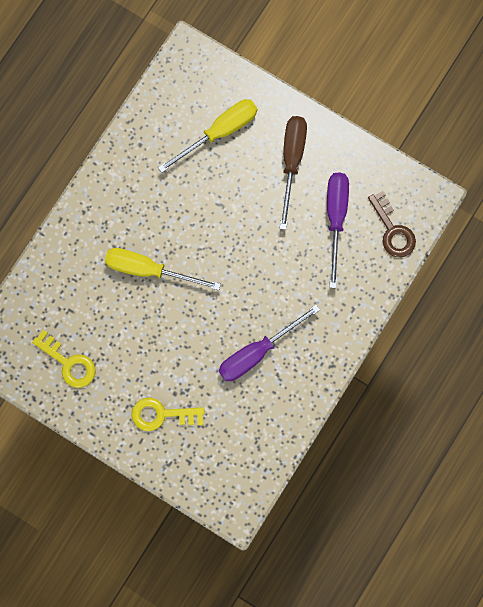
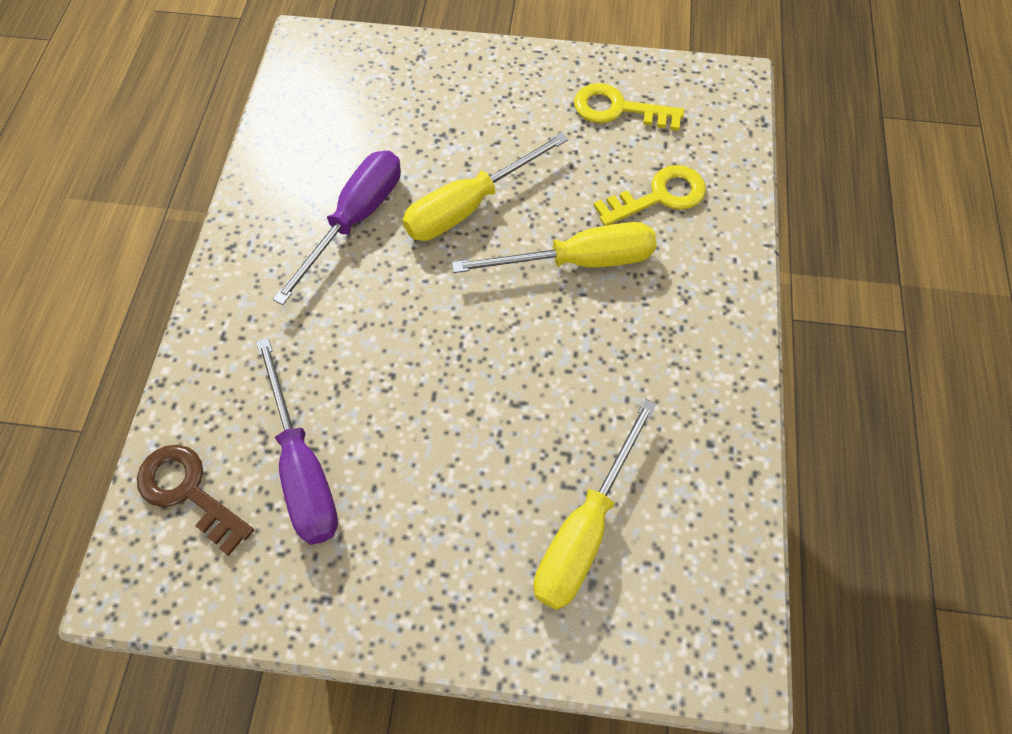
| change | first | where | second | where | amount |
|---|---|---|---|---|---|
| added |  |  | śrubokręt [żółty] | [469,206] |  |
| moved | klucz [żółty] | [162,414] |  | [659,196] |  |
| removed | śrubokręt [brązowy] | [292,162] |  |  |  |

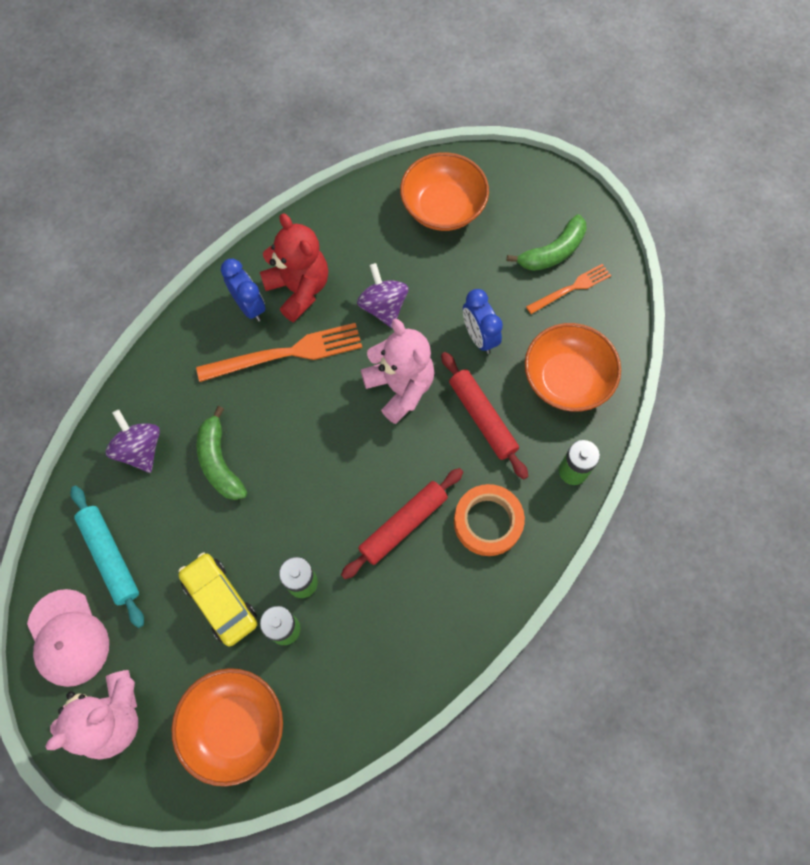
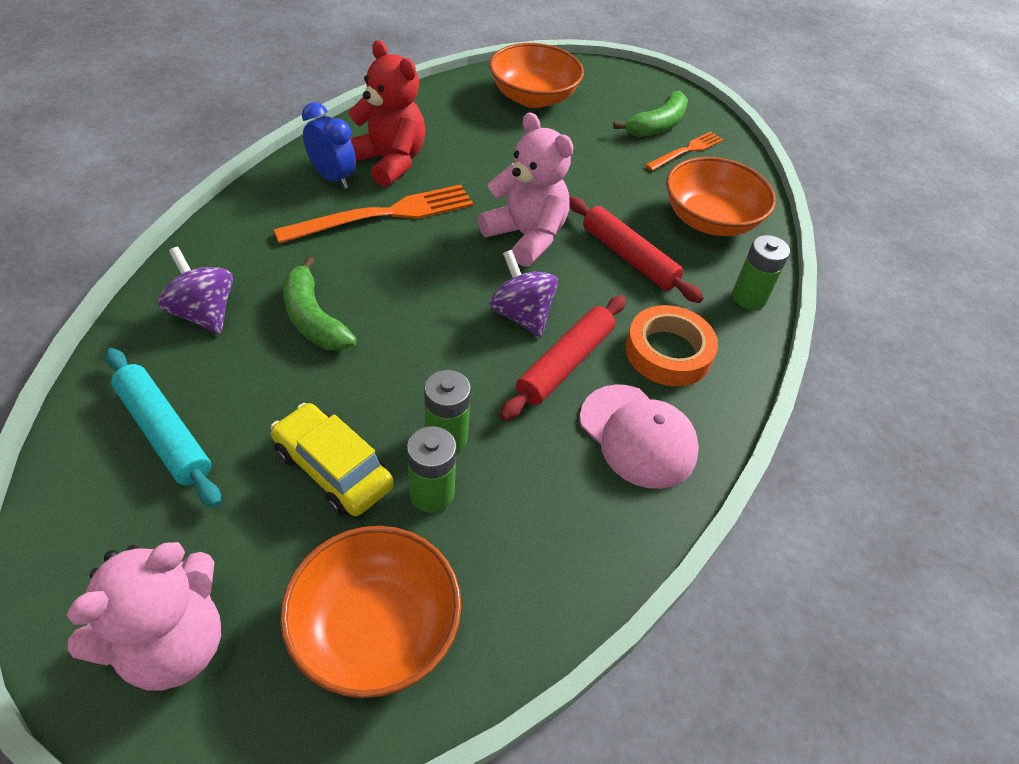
| change | first | where | second | where | amount |
|---|---|---|---|---|---|
| moved | bączek [fioletowy] | [383,307] |  | [521,315] |  |
| moved | czapka [różowy] | [68,638] |  | [638,436] |  |
| removed | budzik [niebieski] | [479,337] |  |  |  |

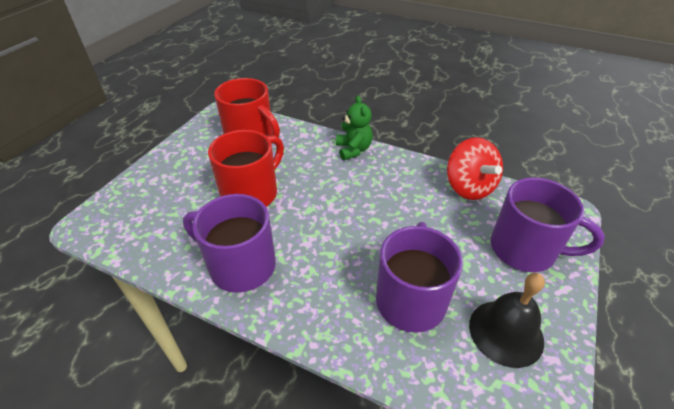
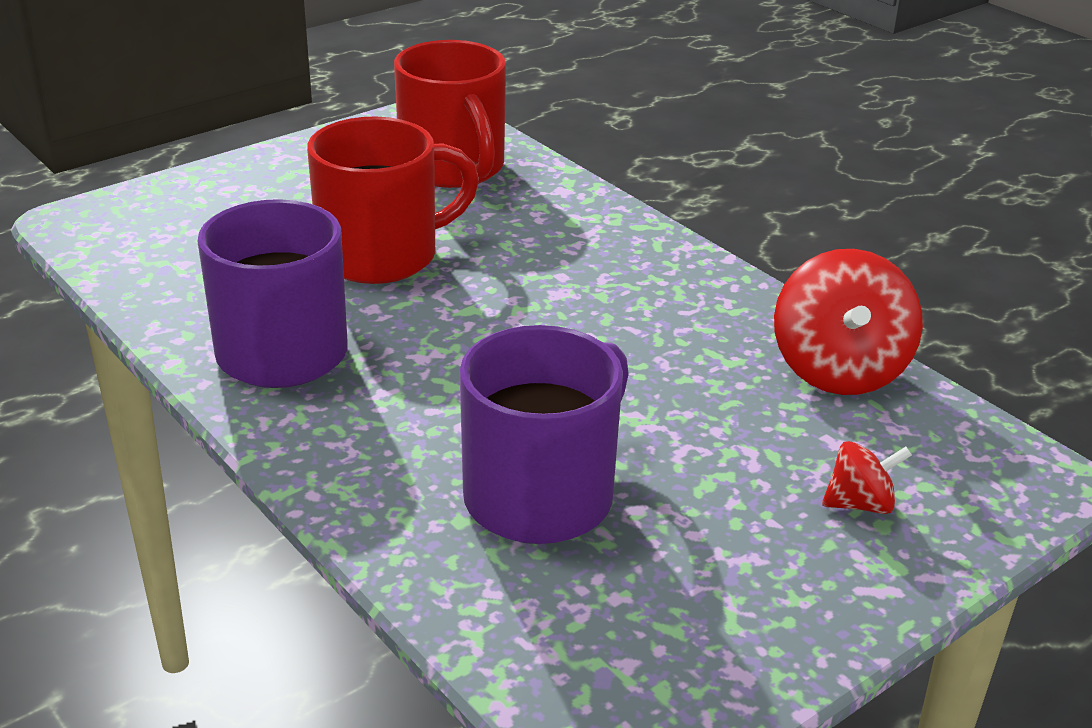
| change | first | where | second | where | amount |
|---|---|---|---|---|---|
| replaced | kubek [fioletowy] | [525,249] | bączek [czerwony] | [860,504] |  |
| removed | miś [zielony] | [353,150] |  |  |  |
| removed | dzwonek [czarny] | [506,332] |  |  |  |

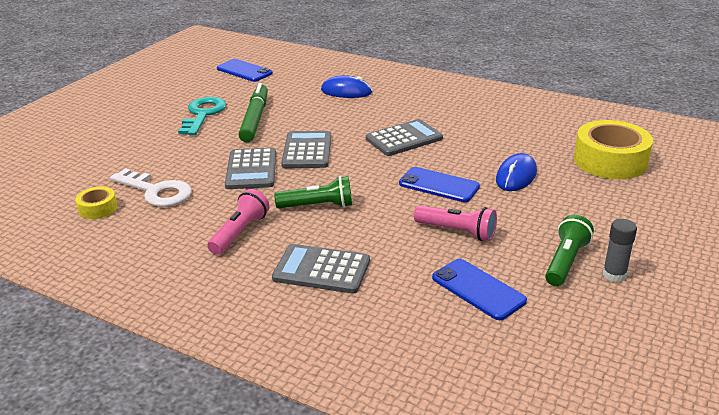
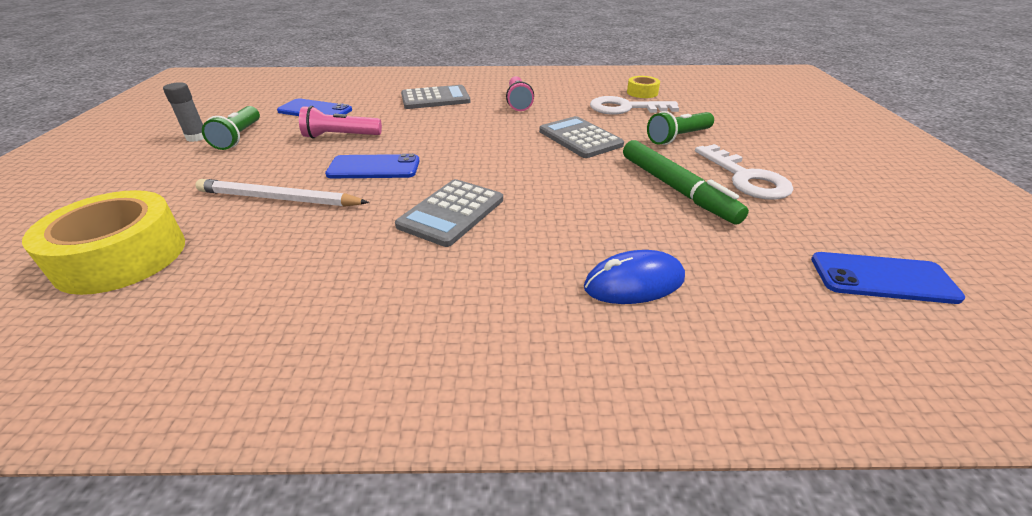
| change | first | where | second | where | amount |
|---|---|---|---|---|---|
| replaced | myszka [niebieski] | [516,176] | ołówek [biały] | [279,199] |  |
| moved | latarka [zielony] | [318,206] |  | [678,137] |  |
| recoloured | klucz [turkusowy] | [203,114] | klucz [biały] | [746,178] |  |
| removed | kalkulator [szary] | [307,151] |  |  |  |

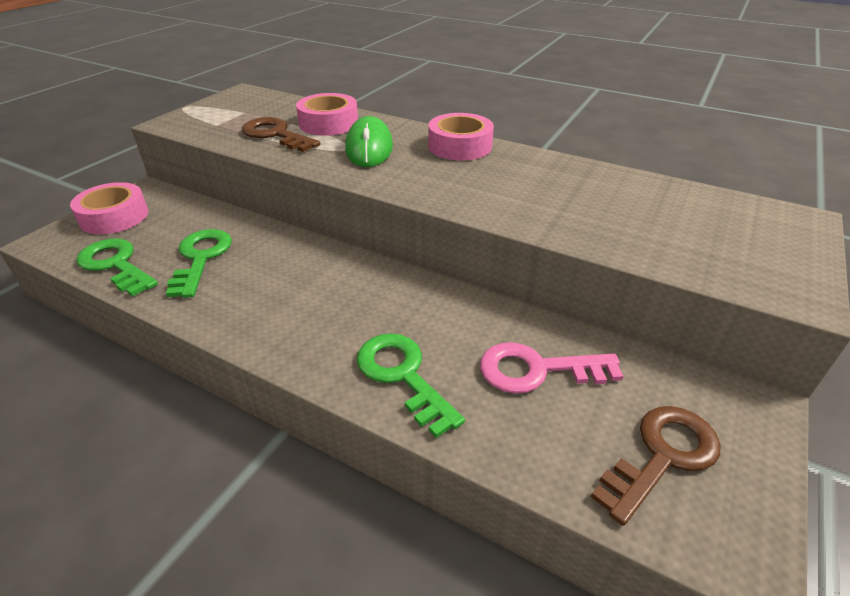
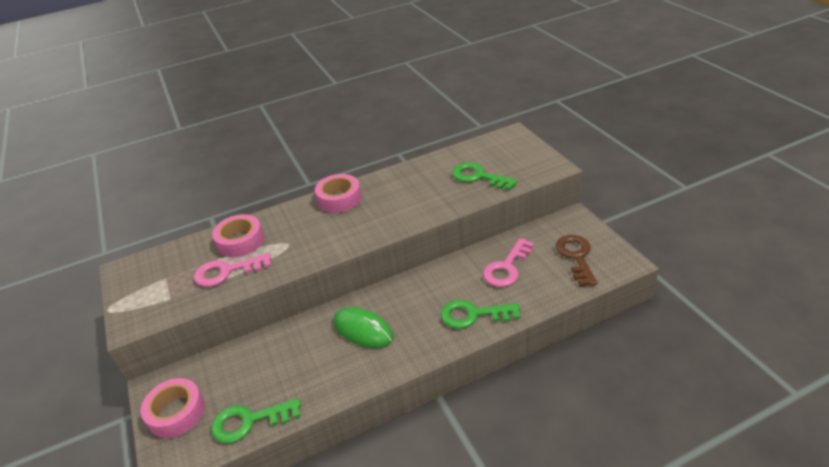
| change | first | where | second | where | amount |
|---|---|---|---|---|---|
| recoloured | klucz [brązowy] | [276,135] | klucz [różowy] | [227,271] |  |
| moved | myszka [zielony] | [369,148] |  | [363,330] |  |
| moved | klucz [zielony] | [201,258] |  | [478,177] |  |

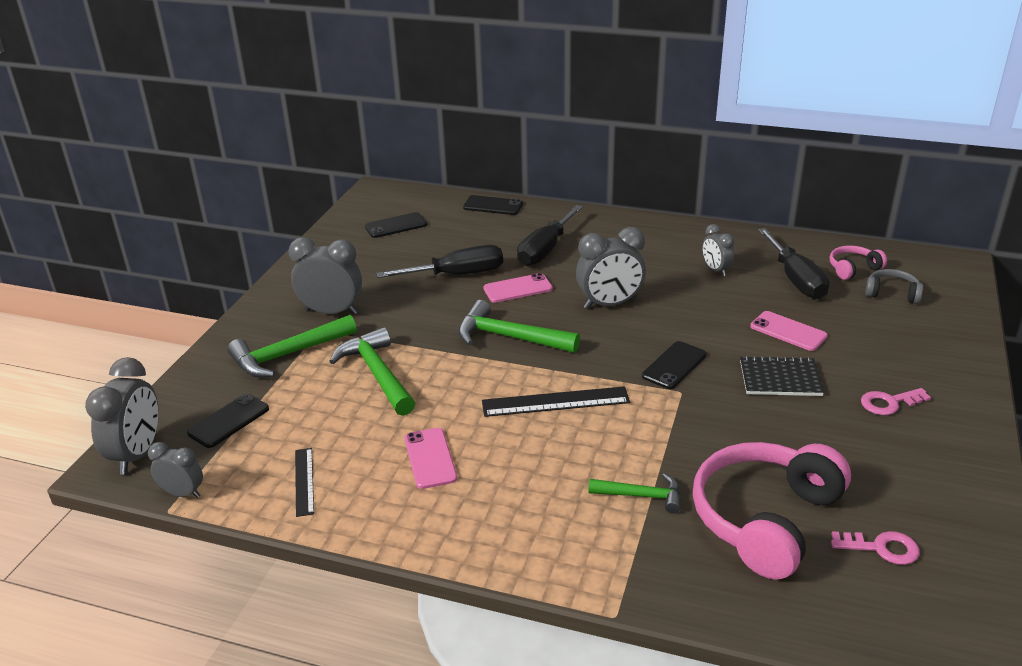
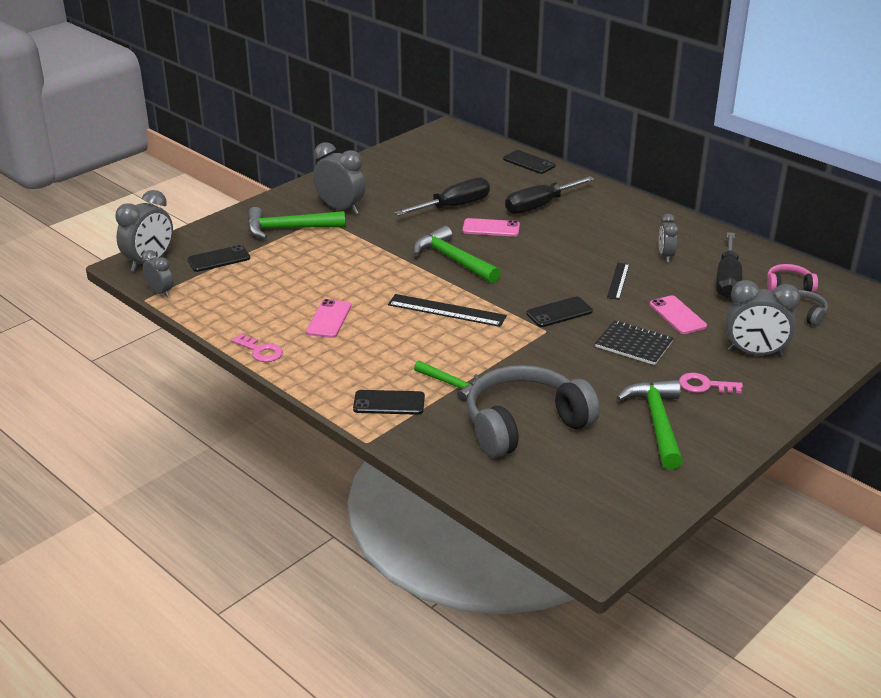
| change | first | where | second | where | amount |
|---|---|---|---|---|---|
| moved | klucz [różowy] | [882,548] |  | [260,351] |  |
| moved | telefon [czarny] | [396,226] |  | [389,403] |  |
| turned | śrubokręt [czarny] | [457,275] |  | [454,206] | 45 degrees counterclockwise |
| recoloured | słuchawki [różowy] | [765,519] | słuchawki [szary] | [524,424] |  |
| moved | linijka [czarny] | [304,481] |  | [618,281] |  |
| moved | młotek [zielony] | [377,374] |  | [657,423] |  |
| moved | budzik [szary] | [609,304] |  | [755,353] |  |

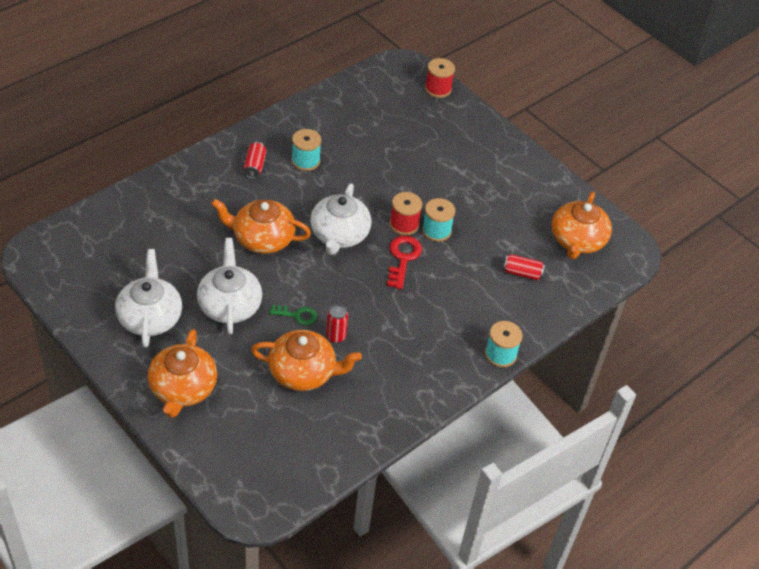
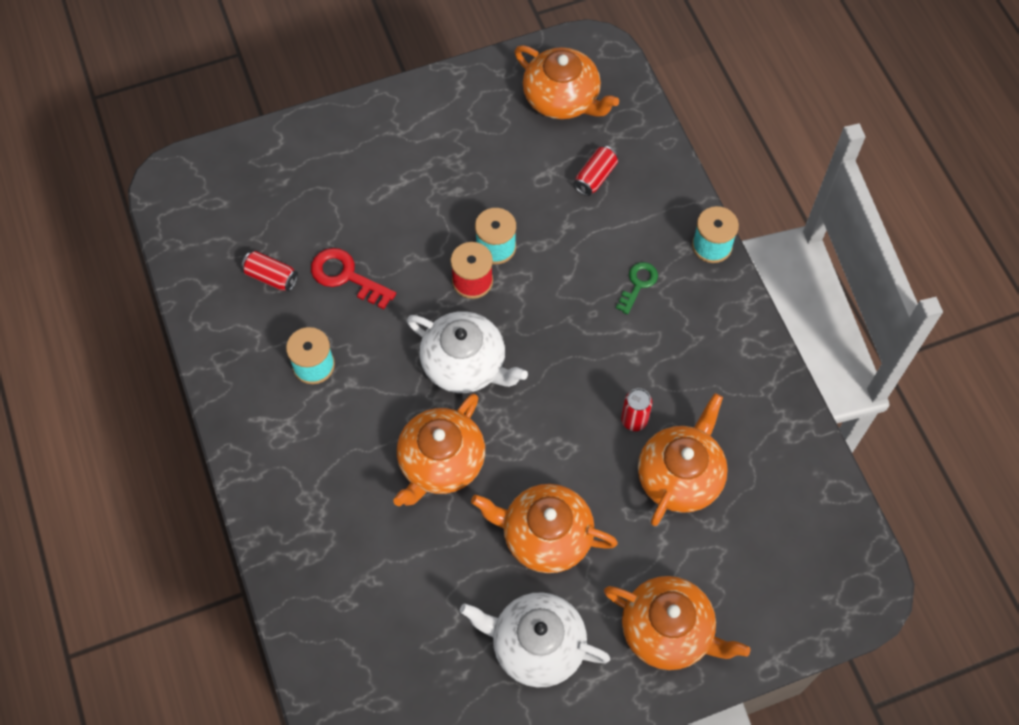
| change | first | where | second | where | amount |
|---|---|---|---|---|---|
| moved | puszka [czerwony] | [255,166] |  | [271,277] |  |
| moved | klucz [czerwony] | [403,258] |  | [346,276] |  |
| recoloured | imbryk [biały] | [230,305] | imbryk [pomarańczowy] | [545,535] |  |
| moved | klucz [zielony] | [297,315] |  | [638,284] |  |
| removed | szpulka [czerwony] | [438,89] |  |  |  |

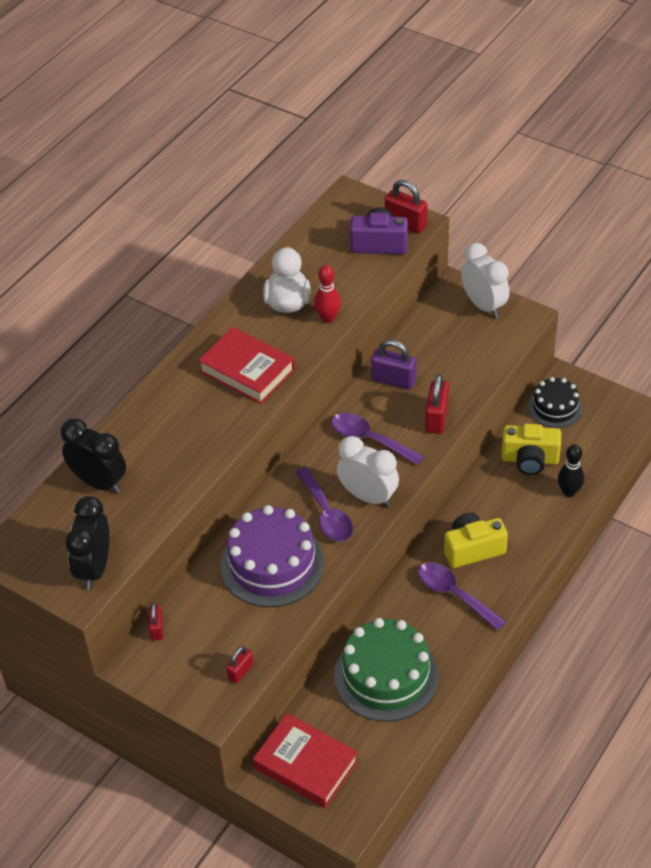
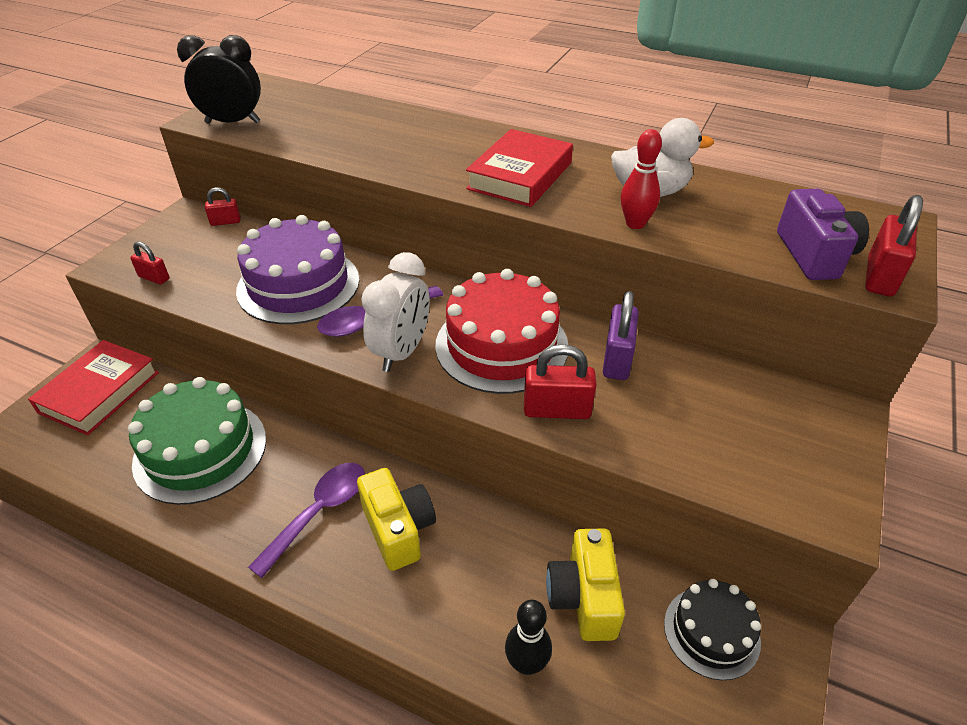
| change | first | where | second | where | amount |
|---|---|---|---|---|---|
| replaced | łyżka [fioletowy] | [369,439] | tort [czerwony] | [501,345] |  |
| removed | budzik [czarny] | [99,482] |  |  |  |
| removed | budzik [biały] | [483,305] |  |  |  |

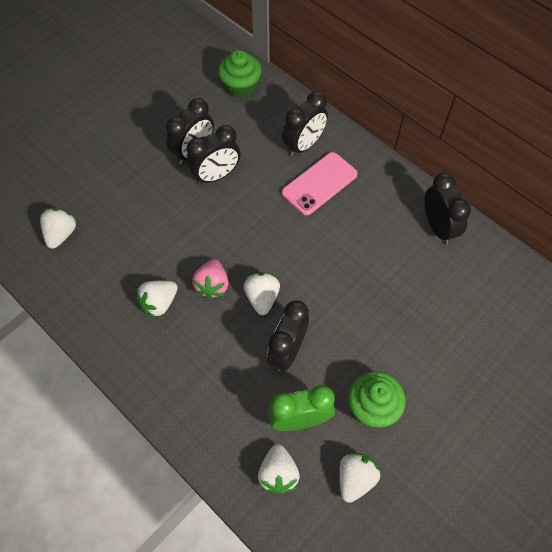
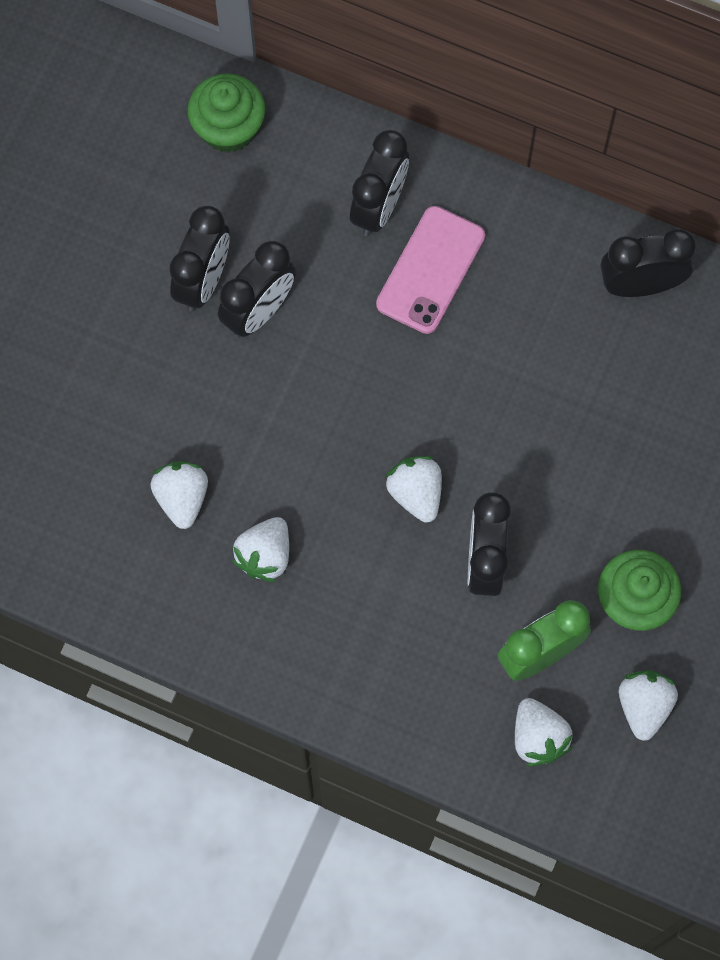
| change | first | where | second | where | amount |
|---|---|---|---|---|---|
| moved | truskawka [biały] | [61,234] |  | [182,498] |  |
| turned | budzik [czarny] | [438,227] |  | [640,285] | 60 degrees counterclockwise |
| removed | truskawka [różowy] | [212,285] |  |  |  |

